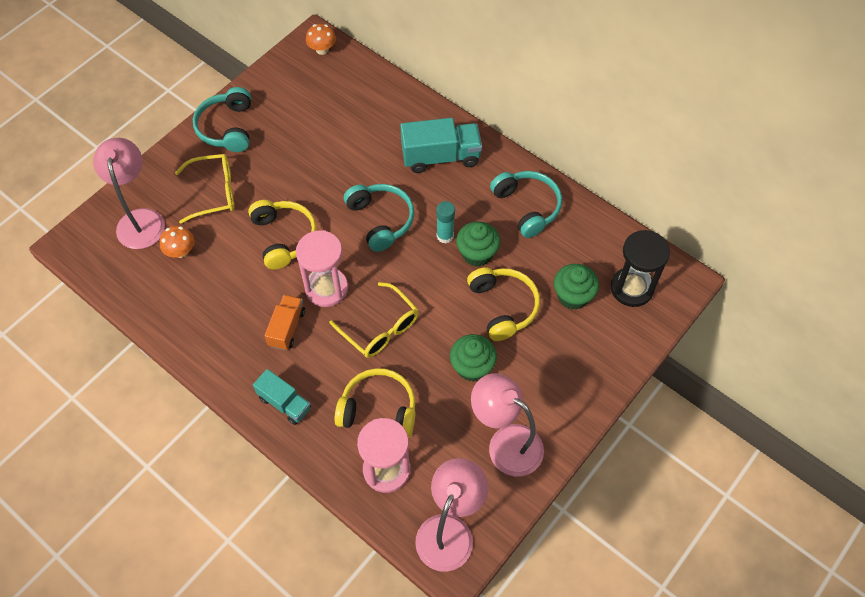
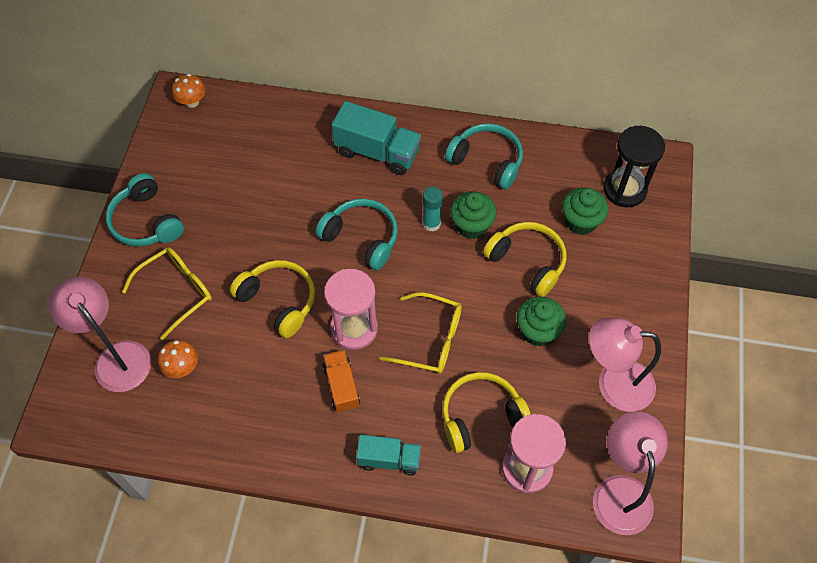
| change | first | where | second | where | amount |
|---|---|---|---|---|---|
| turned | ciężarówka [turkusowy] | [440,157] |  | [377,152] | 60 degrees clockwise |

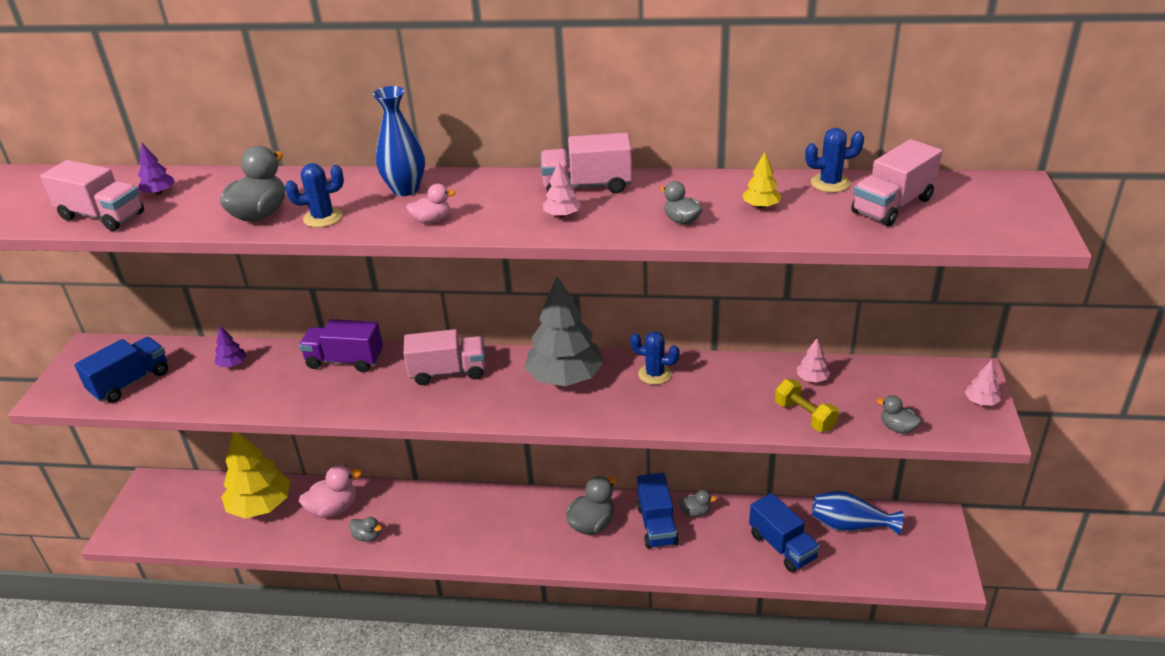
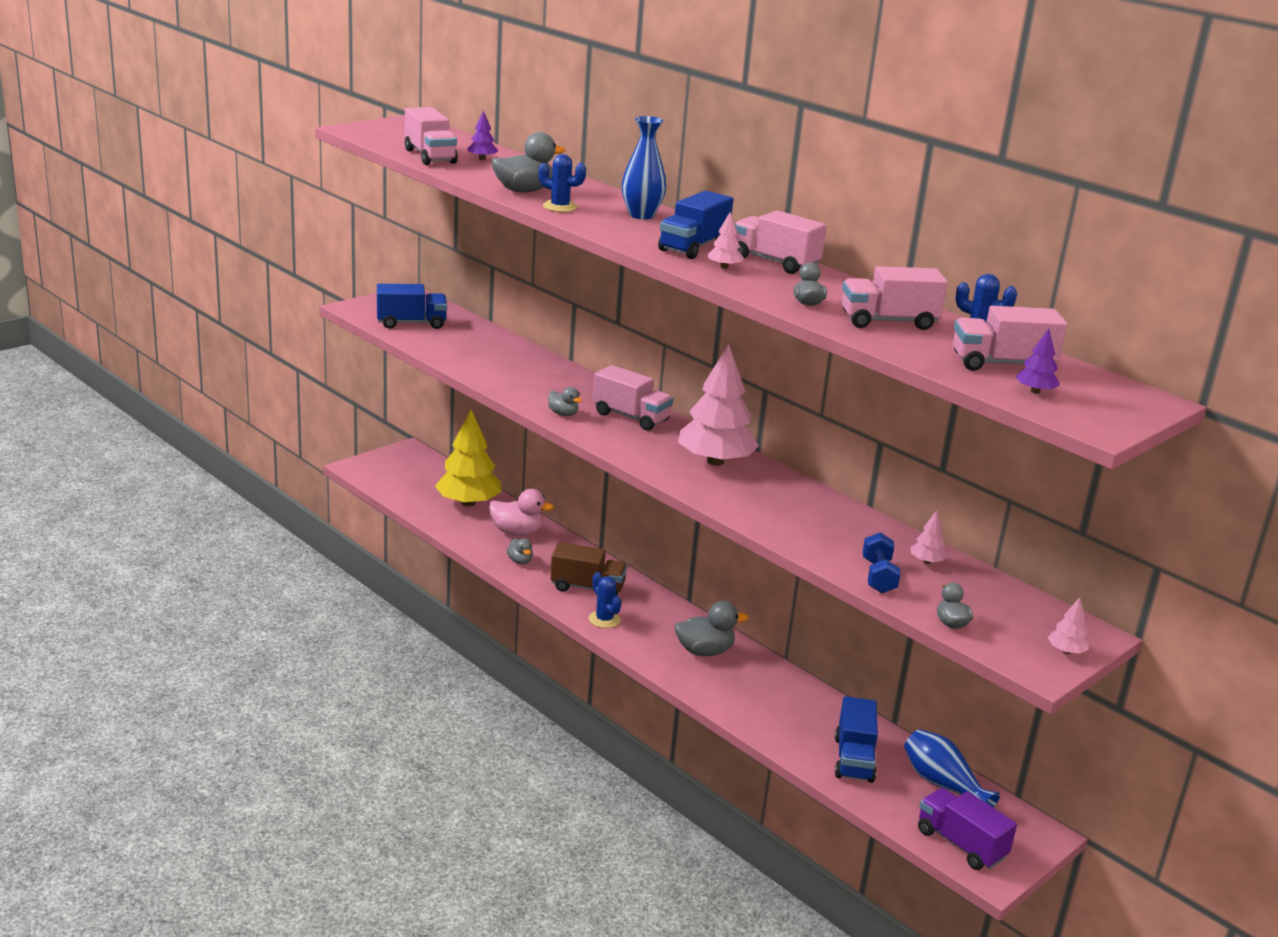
| change | first | where | second | where | amount |
|---|---|---|---|---|---|
| moved | kaczka [szary] | [695,512] |  | [563,414] |  |
| added |  |  | ciężarówka [brązowy] | [587,587] |  |
| moved | kaktus [niebieski] | [655,374] |  | [604,619] |  |
| moved | ciężarówka [niebieski] | [657,525] |  | [693,247] |  |
| recoloured | drzewko [szary] | [565,378] | drzewko [różowy] | [715,461] |  |
| replaced | drzewko [żółty] | [761,206] | ciężarówka [różowy] | [888,322] |  |
| recoloured | hantel [żółty] | [804,416] | hantel [niebieski] | [878,576] |  |
| moved | ciężarówka [fioletowy] | [345,360] |  | [961,844] |  |
| moved | drzewko [fioletowy] | [232,364] |  | [1035,391] |  |
| removed | kaczka [różowy] | [432,220] |  |  |  |

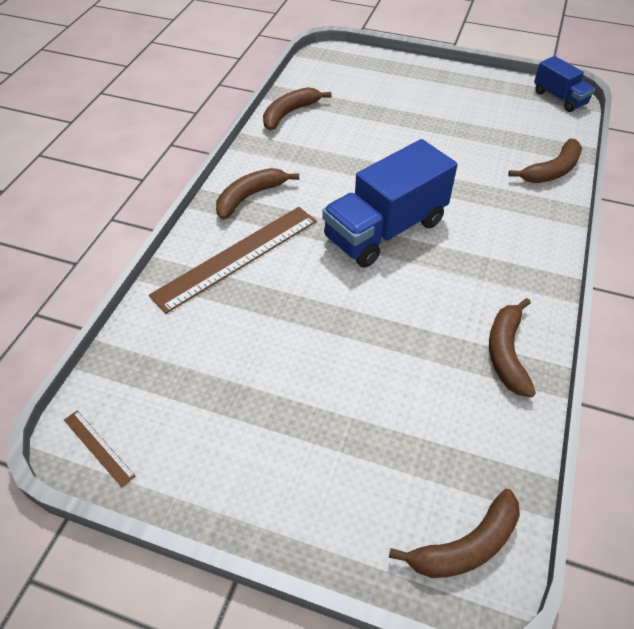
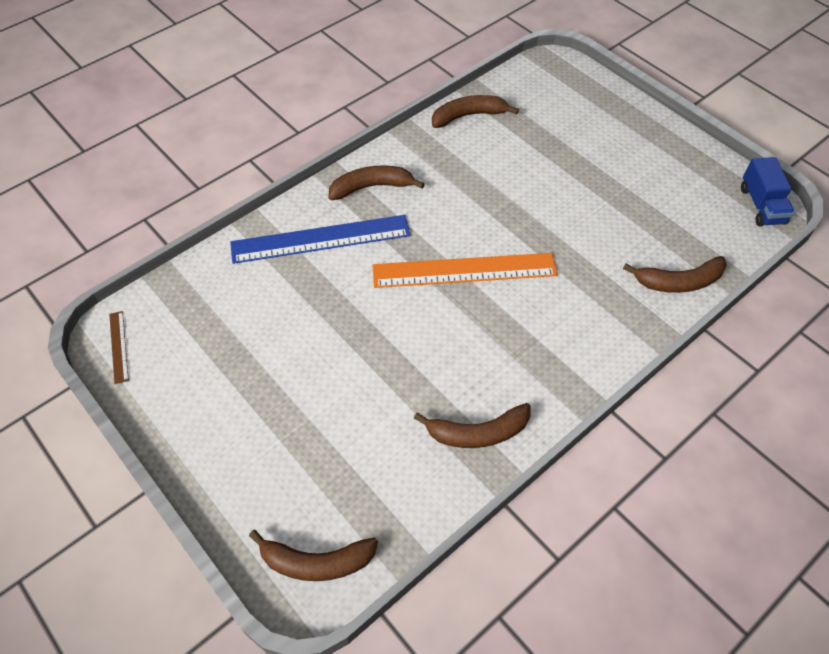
| change | first | where | second | where | amount |
|---|---|---|---|---|---|
| recoloured | linijka [brązowy] | [237,257] | linijka [niebieski] | [320,239] |  |
| replaced | ciężarówka [niebieski] | [385,230] | linijka [pomarańczowy] | [464,270] |  |
| turned | banan [brązowy] | [506,353] |  | [478,433] | 135 degrees counterclockwise |

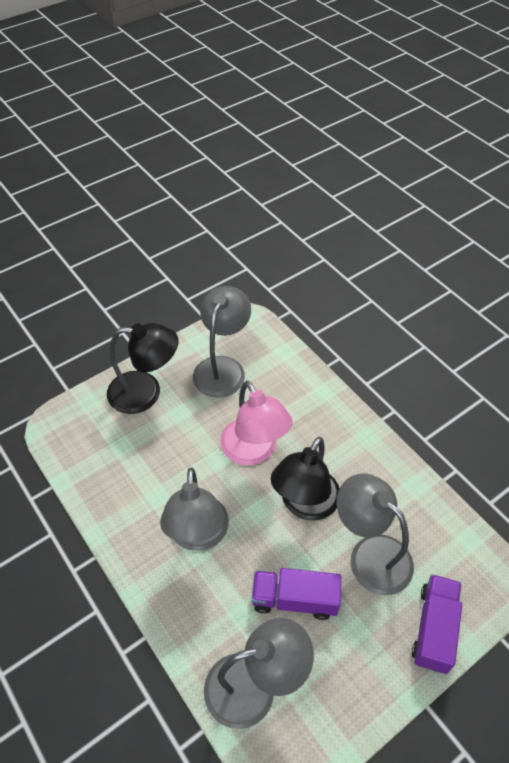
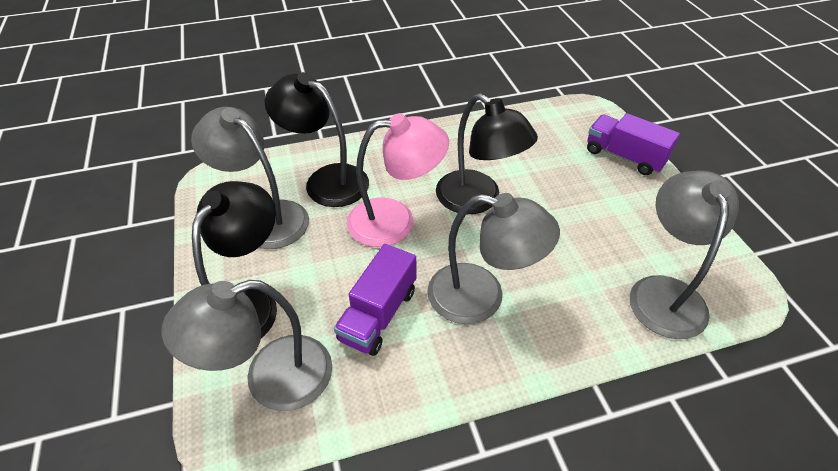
| change | first | where | second | where | amount |
|---|---|---|---|---|---|
| moved | lampka [szary] | [370,554] |  | [271,379] |  |
| added |  |  | lampka [czarny] | [326,180] |  |
| moved | ciężarówka [fioletowy] | [294,599] |  | [378,314] |  |

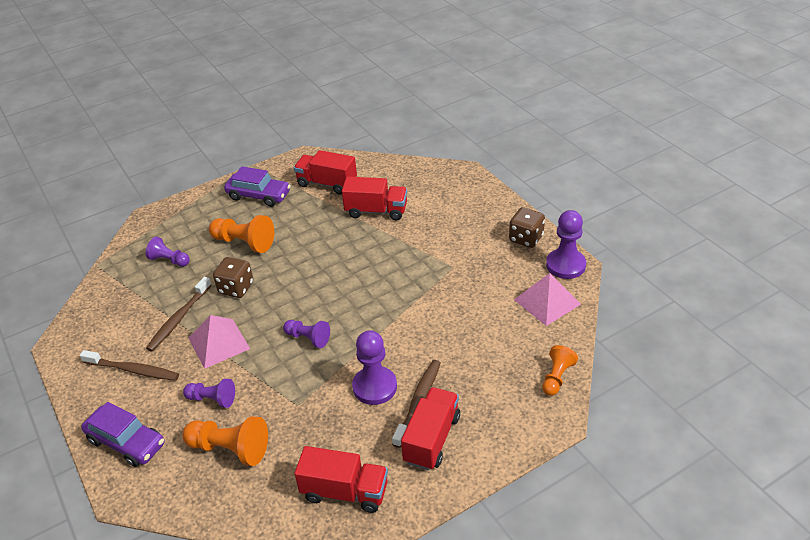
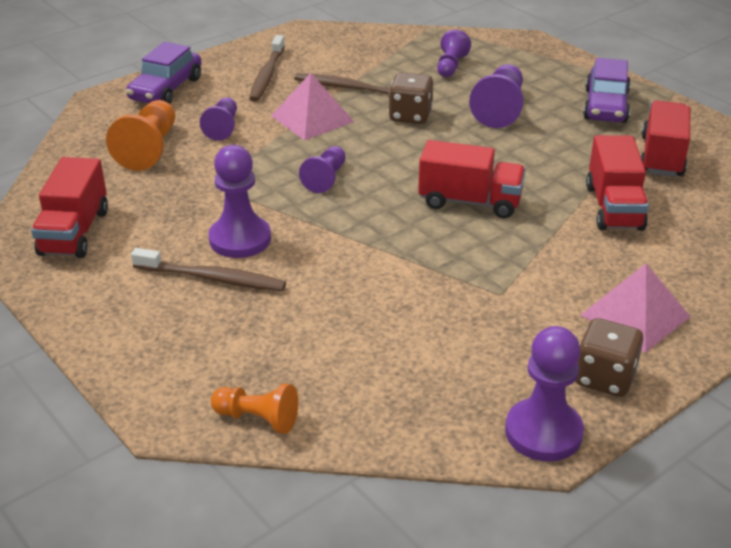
| change | first | where | second | where | amount |
|---|---|---|---|---|---|
| moved | ciężarówka [czerwony] | [432,439] |  | [470,202] |  |
| recoloured | pionek [pomarańczowy] | [244,243] | pionek [fioletowy] | [500,109] |  |
| moved | piramida [różowy] | [547,302] |  | [635,316] |  |

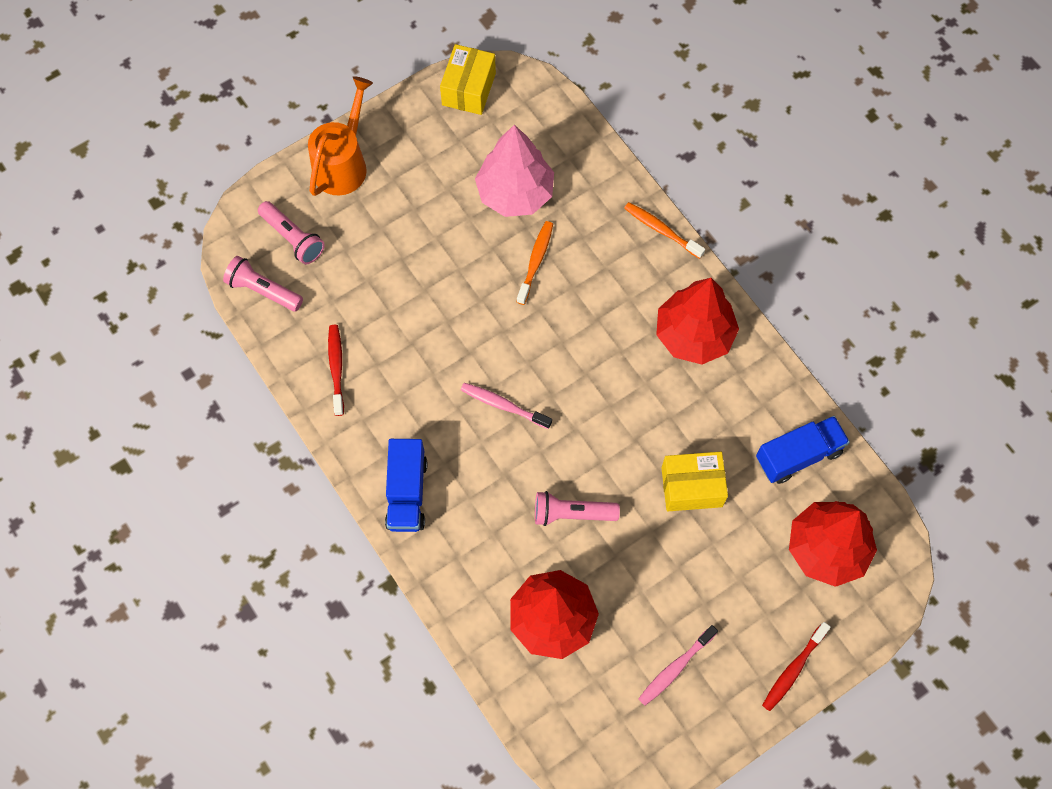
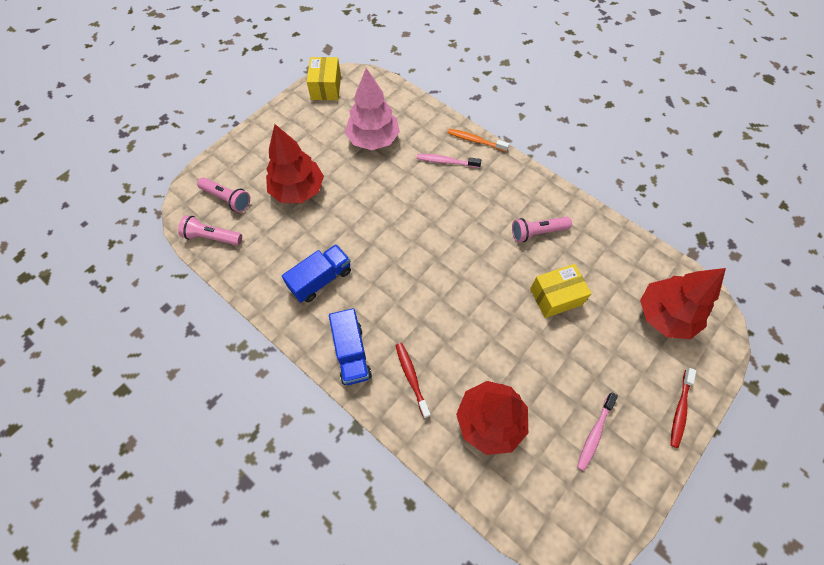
| change | first | where | second | where | amount |
|---|---|---|---|---|---|
| moved | drzewko [czerwony] | [694,335] |  | [298,190] |  |
| moved | ciężarówka [niebieski] | [798,455] |  | [321,279] |  |
| moved | szczoteczka do zębów [czerwony] | [336,368] |  | [411,377] |  |
| moved | szczoteczka do zębów [różowy] | [503,405] |  | [446,162] |  |
| moved | latarka [różowy] | [572,513] |  | [537,232] |  |
| removed | konewka [pomarańczowy] | [343,163] |  |  |  |
| removed | szczoteczka do zębów [pomarańczowy] | [535,261] |  |  |  |

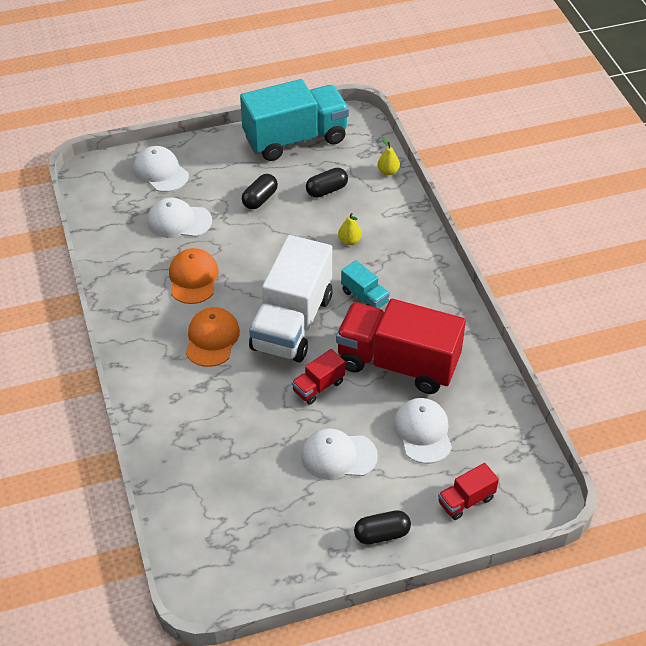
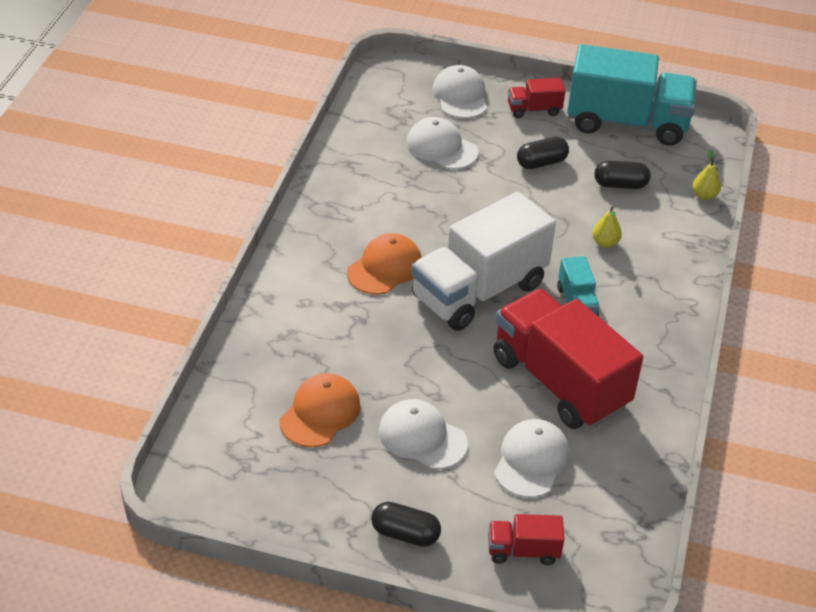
| change | first | where | second | where | amount |
|---|---|---|---|---|---|
| moved | czapka [pomarańczowy] | [193,278] |  | [320,413] |  |
| moved | ciężarówka [czerwony] | [318,386] |  | [534,110] |  |

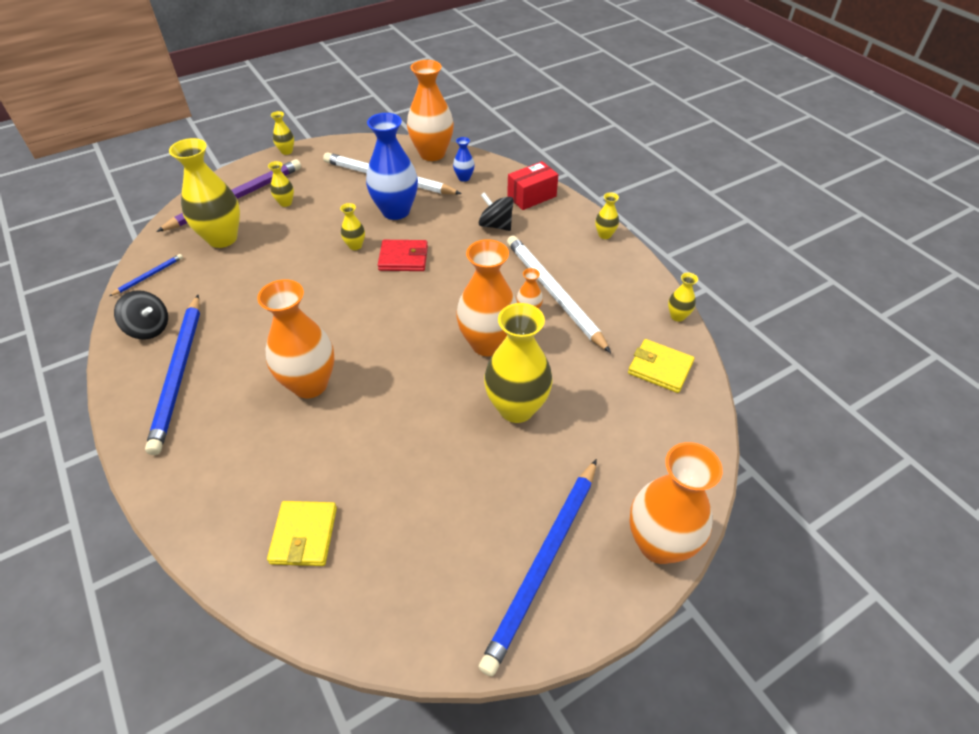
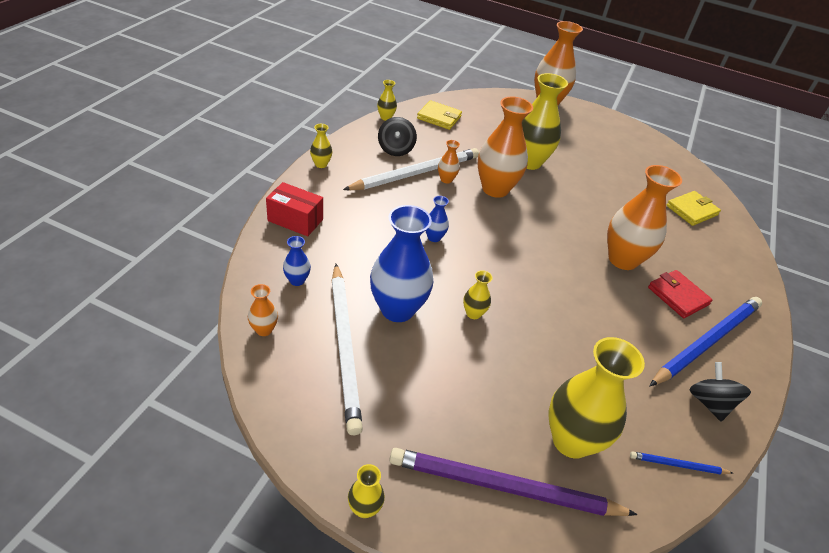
| change | first | where | second | where | amount |
|---|---|---|---|---|---|
| resized | wazon [pomarańczowy] | [432,154] |  | [264,330] | x0.45 |
| turned | ołówek [biały] | [553,293] |  | [416,173] | 150 degrees counterclockwise |
| moved | bączek [czarny] | [496,225] |  | [395,149] |  |
| turned | portfel [żółty] | [660,368] |  | [439,117] | 60 degrees counterclockwise |
| added |  |  | wazon [niebieski] | [434,237] |  |
| moved | portfel [czerwony] | [403,258] |  | [678,296] |  |
| removed | wazon [żółty] | [285,203] |  |  |  |
| removed | ołówek [niebieski] | [544,563] |  |  |  |

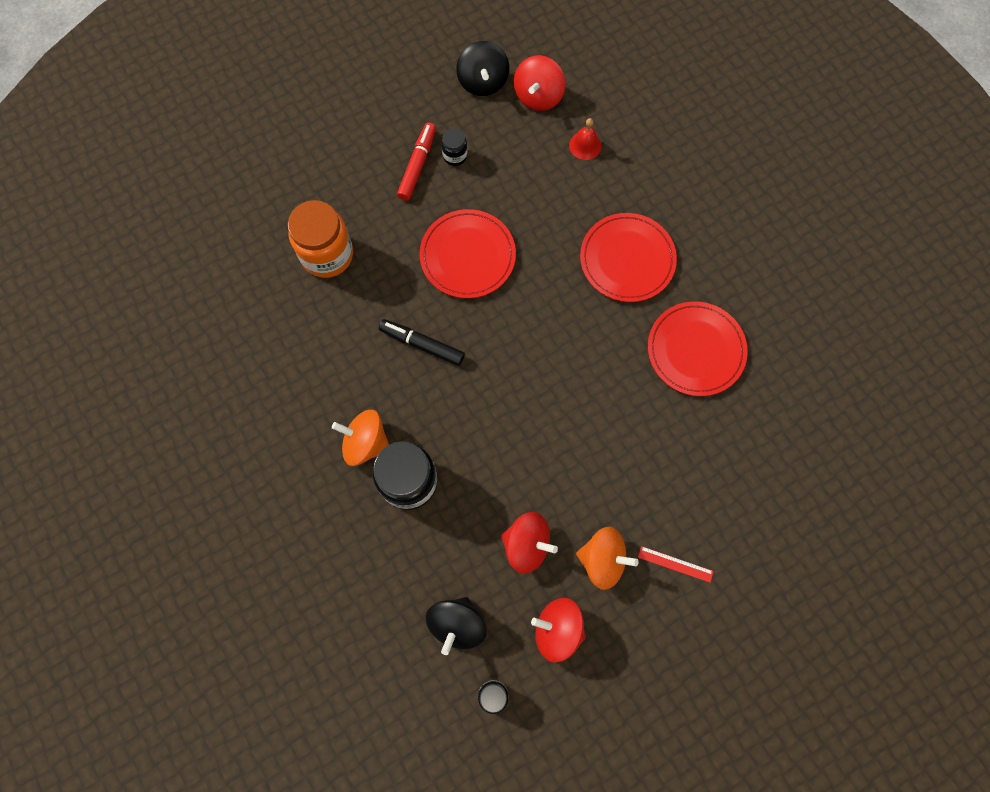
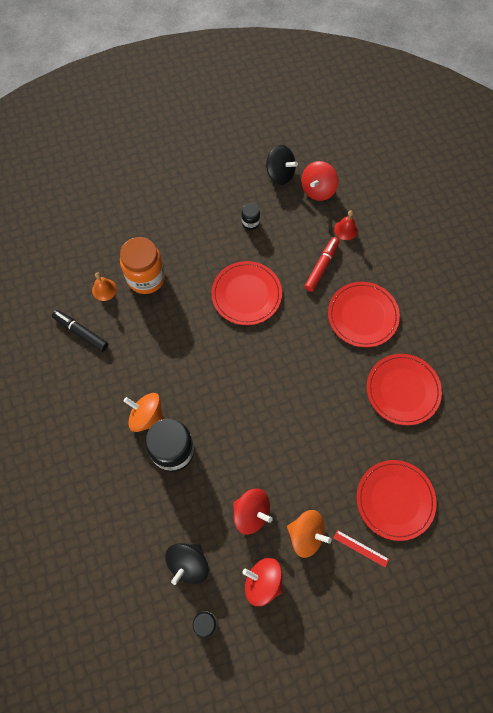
| change | first | where | second | where | amount |
|---|---|---|---|---|---|
| moved | flamaster [czarny] | [422,344] |  | [81,332] |  |
| added |  |  | dzwonek [pomarańczowy] | [104,289] |  |
| turned | bączek [czarny] | [483,82] |  | [280,174] | 60 degrees counterclockwise |
| moved | flamaster [czerwony] | [417,165] |  | [321,266] |  |
| added |  |  | talerz [czerwony] | [395,500] |  |

